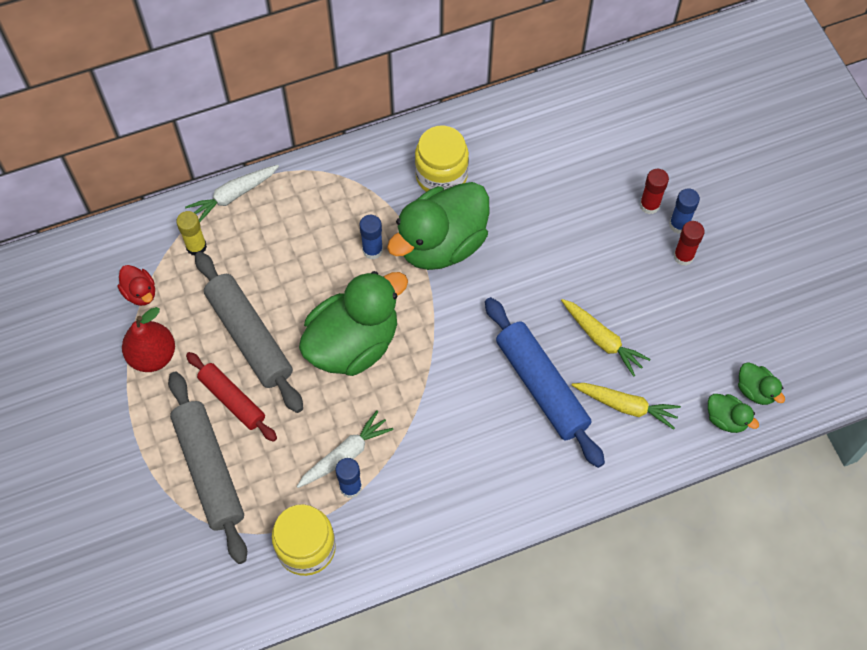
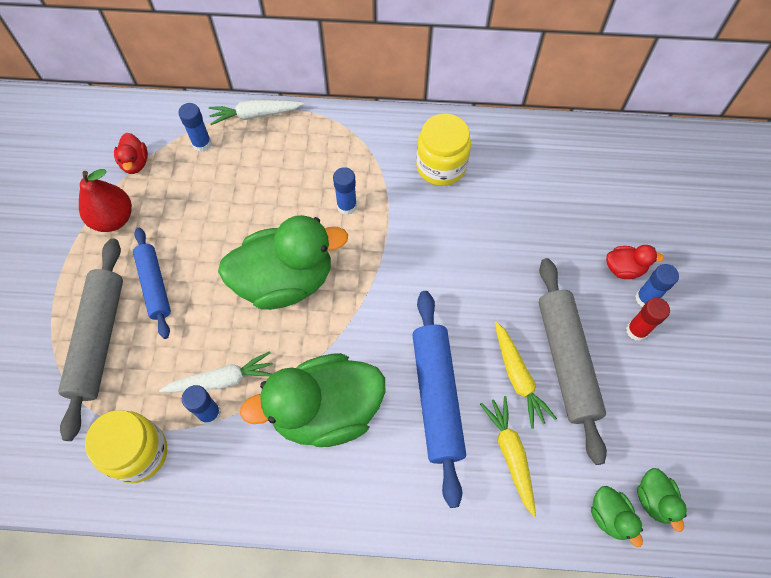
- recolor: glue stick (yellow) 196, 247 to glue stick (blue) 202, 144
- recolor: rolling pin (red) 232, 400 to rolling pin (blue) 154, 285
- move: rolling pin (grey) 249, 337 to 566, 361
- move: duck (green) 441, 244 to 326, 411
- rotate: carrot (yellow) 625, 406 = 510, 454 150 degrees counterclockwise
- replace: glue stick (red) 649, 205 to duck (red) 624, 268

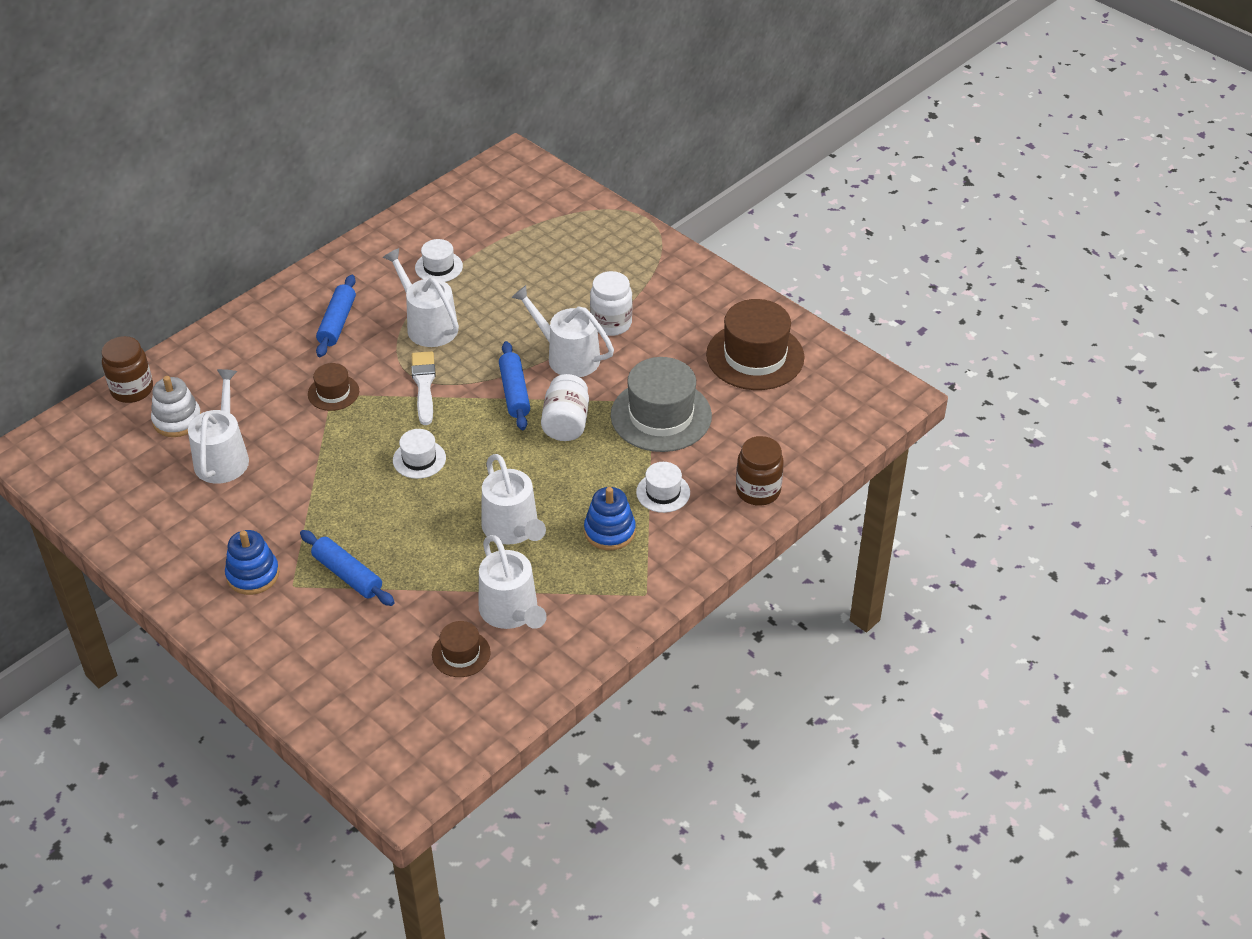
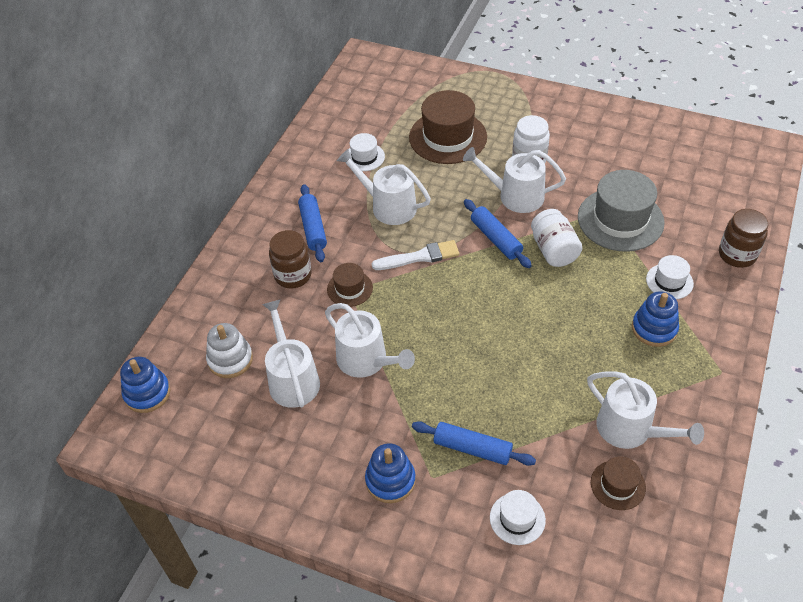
- move: jar (brown) 132, 390 to 293, 275
- move: hat (white) 419, 459 to 517, 518
- rotate: brush (white) 424, 385 = 420, 257 105 degrees clockwise
- move: watering can (white) 513, 529 to 366, 360
- move: hat (brown) 755, 356 to 448, 137
- insert: stacking toy (blue) 147, 393

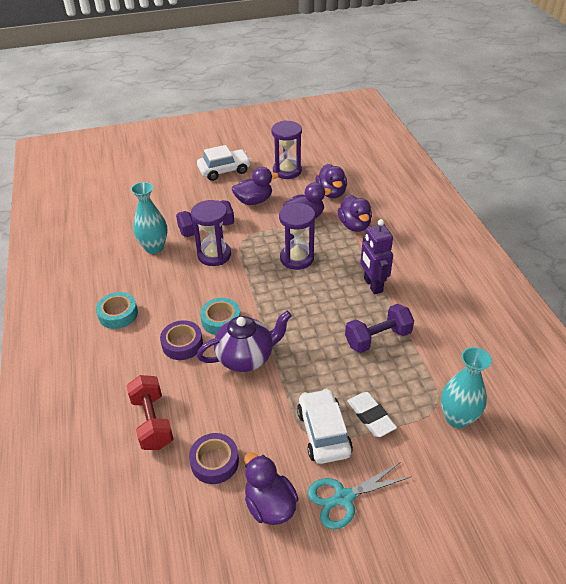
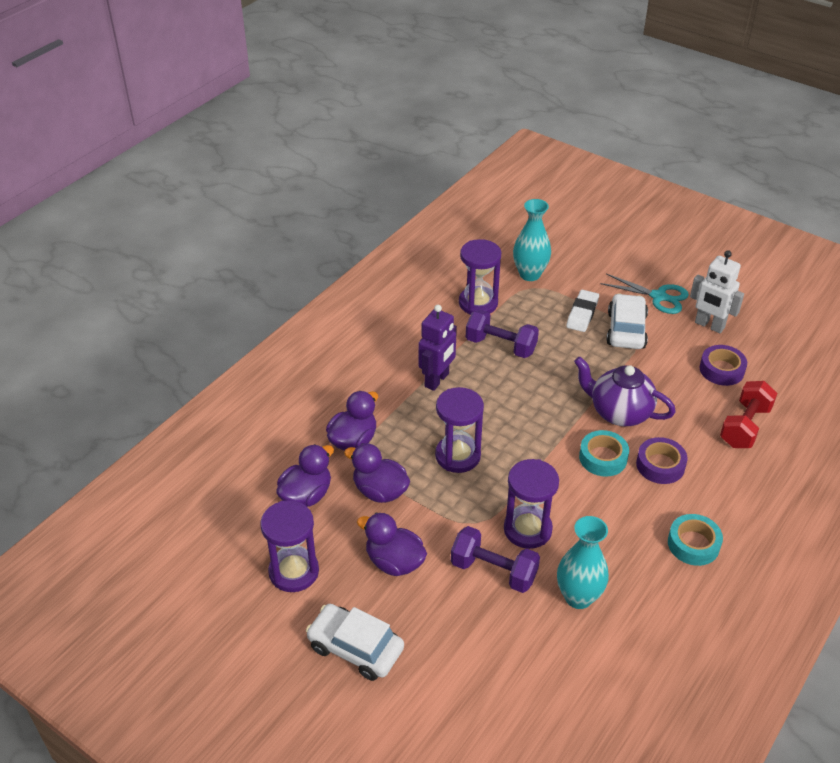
- replace: duck (purple) 270, 505 to robot (white) 709, 325
- rotate: car (white) 323, 432 = 626, 330 150 degrees clockwise
- insert: hourglass (purple) 478, 303

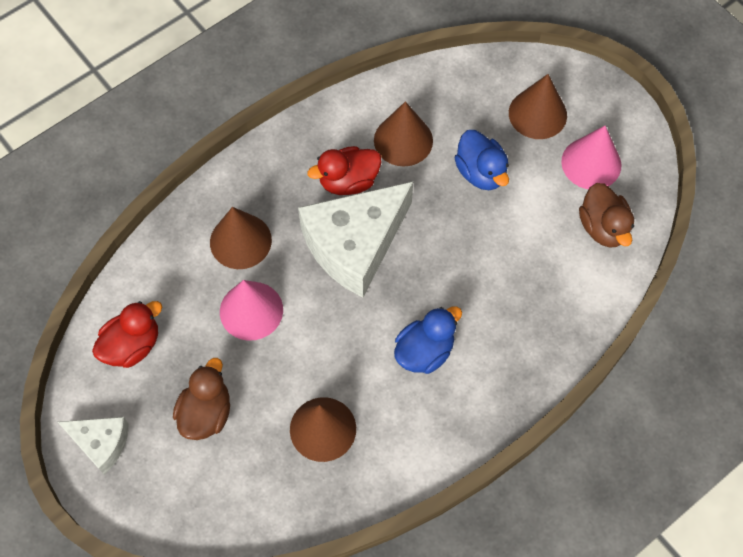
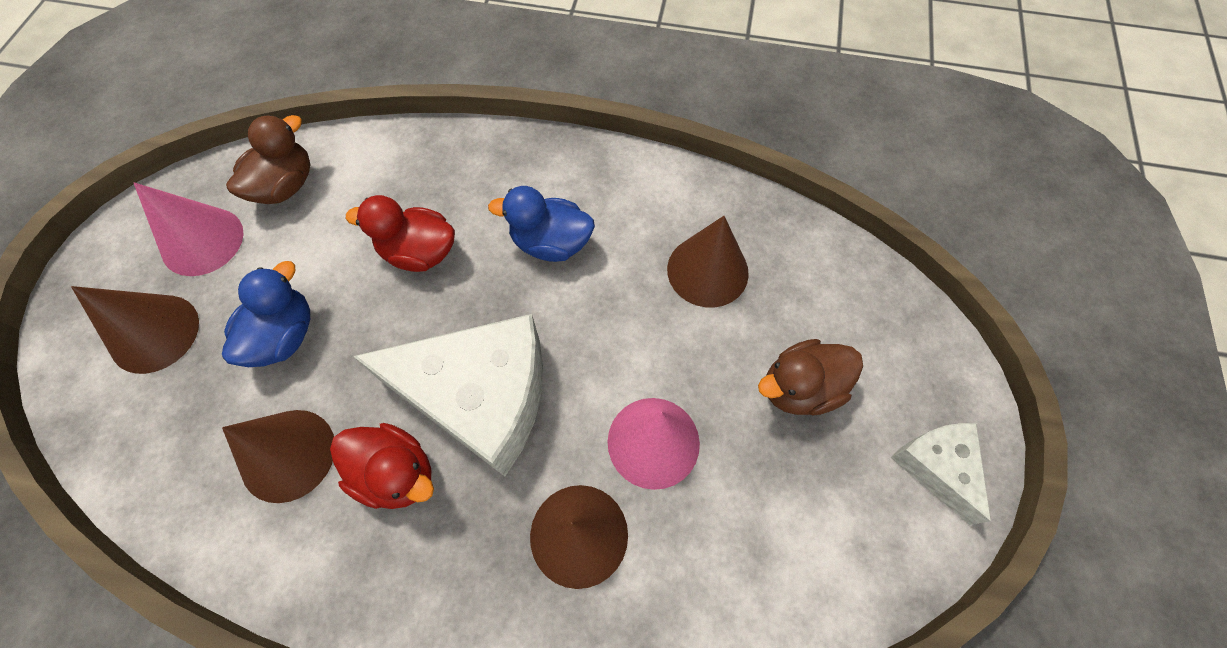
- move: duck (red) 132, 345 to 419, 253

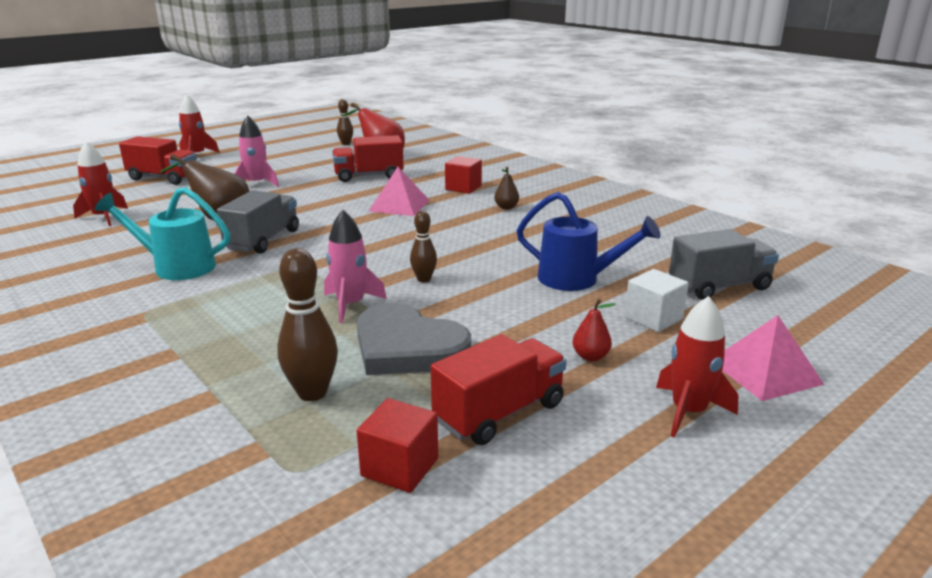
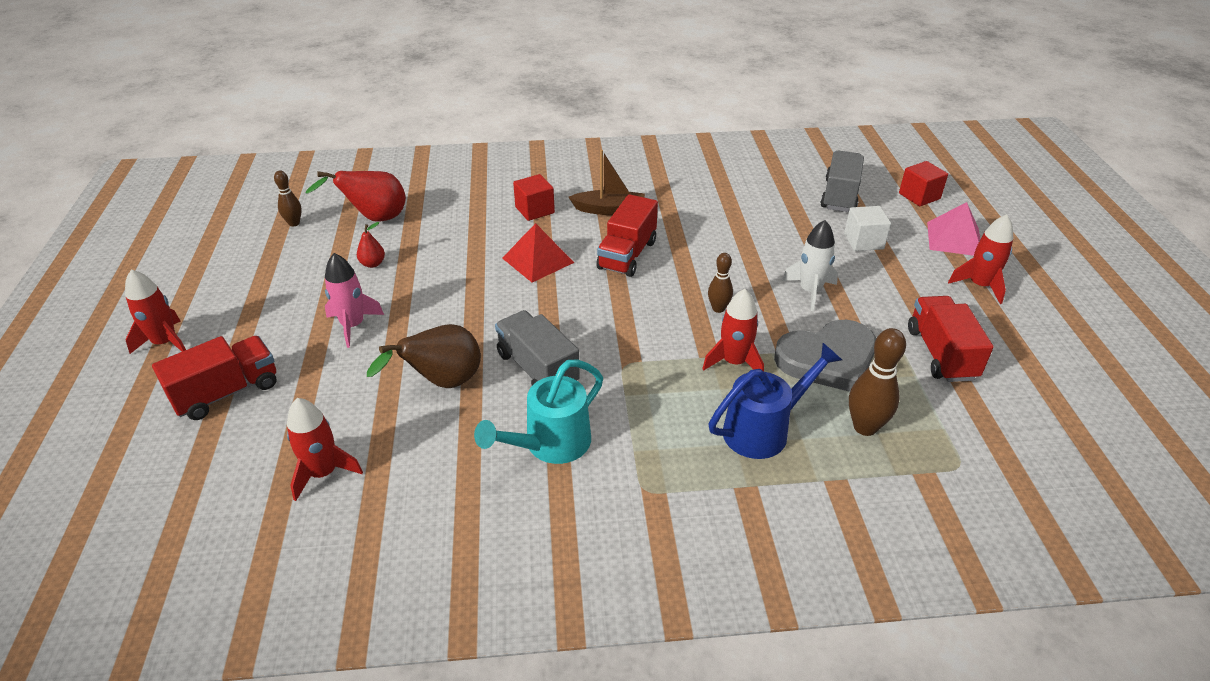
- recolor: rocket (pink) 350, 305 to rocket (red) 734, 362
- move: truck (red) 369, 176 to 627, 255
- move: cube (red) 400, 467 to 919, 196
- recolor: pyramid (pink) 399, 205 to pyramid (red) 538, 260
- replace: pear (brown) 506, 207 to boat (brown) 609, 210
- move: watering can (blue) 577, 279 to 764, 430
- move: pear (red) 590, 357 to 373, 264
- insert: rocket (white) 810, 291

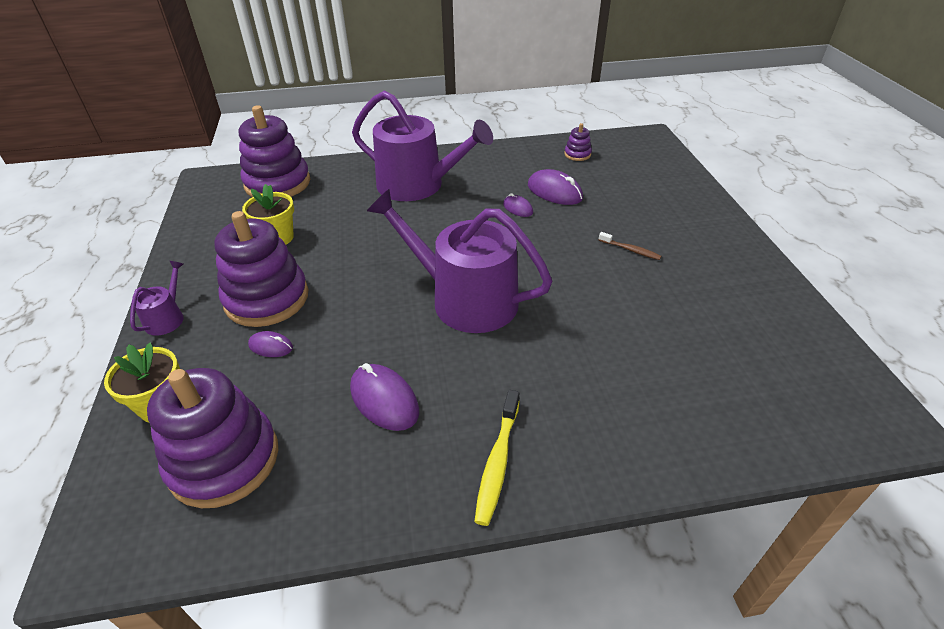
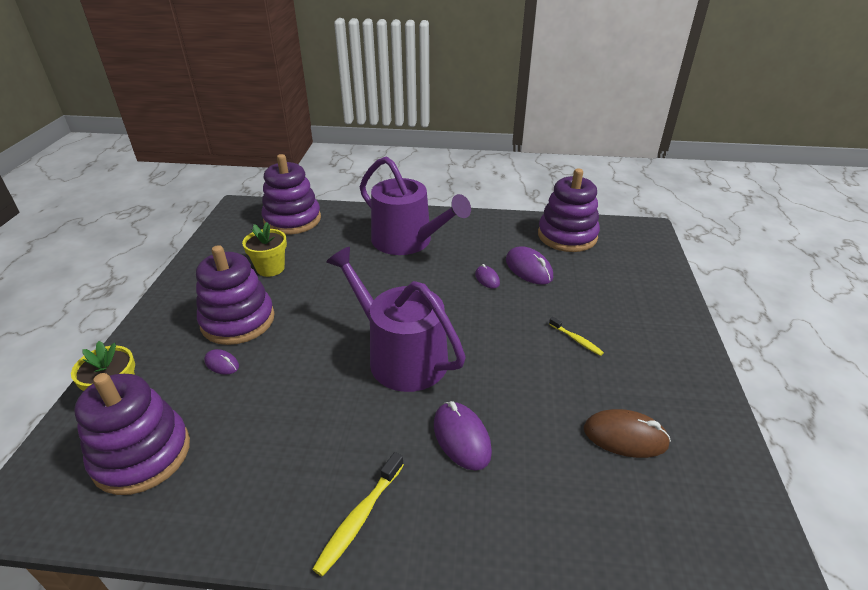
- delete: watering can (purple) 167, 318
- move: mouse (purple) 384, 400 to 461, 438
- resize: stacking toy (purple) 577, 154 = 567, 236 x2.30
- recolor: toothbrush (brown) 630, 250 to toothbrush (yellow) 576, 340
- insert: mouse (brown) 625, 437

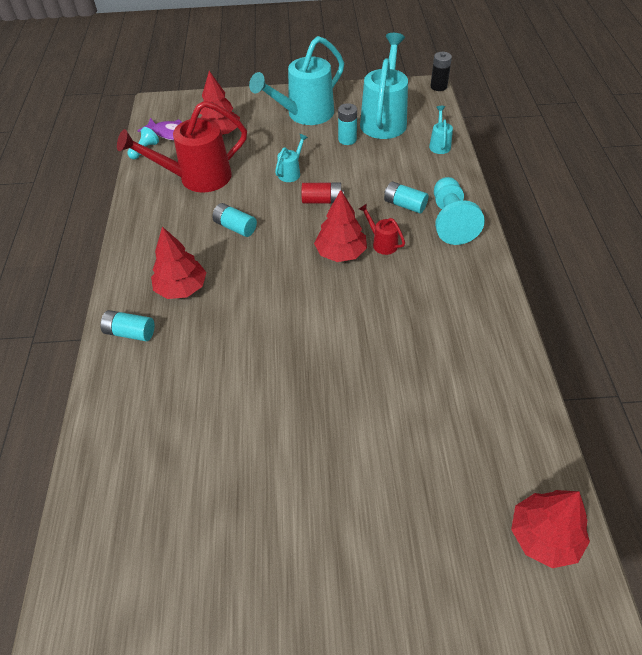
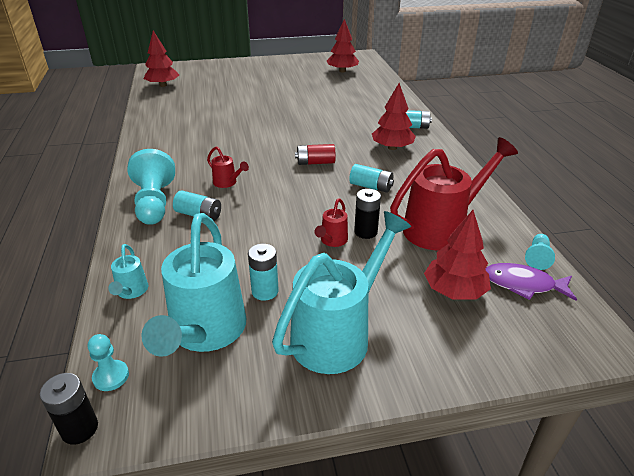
- recolor: watering can (turquoise) 291, 172 to watering can (red) 332, 241
- move: battery (red) 322, 201 to 315, 162
- move: tree (red) 341, 253 to 342, 71
- insert: pawn (turquoise) 111, 376
- insert: battery (black) 365, 232

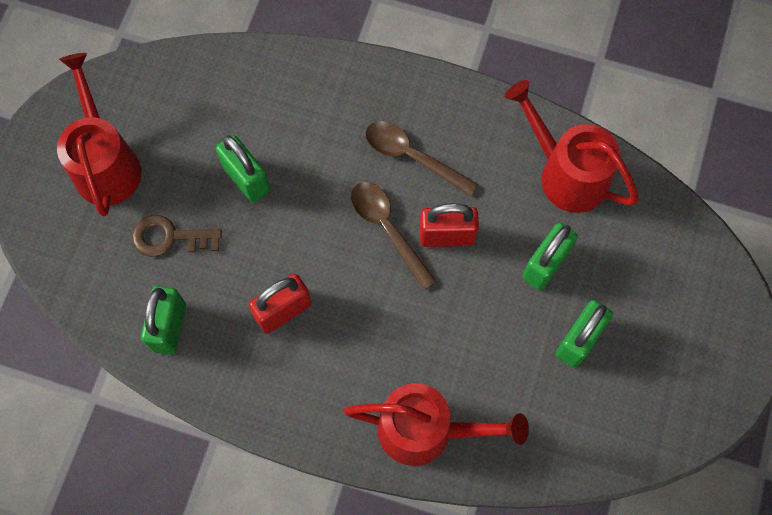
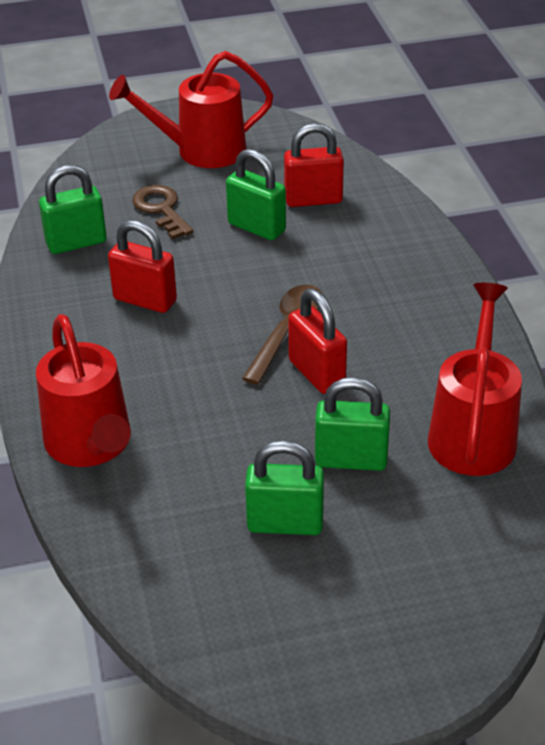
- rotate: watering can (red) 106, 162 = 200, 151 150 degrees counterclockwise
- rotate: padlock (green) 246, 179 = 256, 227 75 degrees counterclockwise
- delete: spoon (brown) 412, 157
- insert: padlock (red) 313, 200

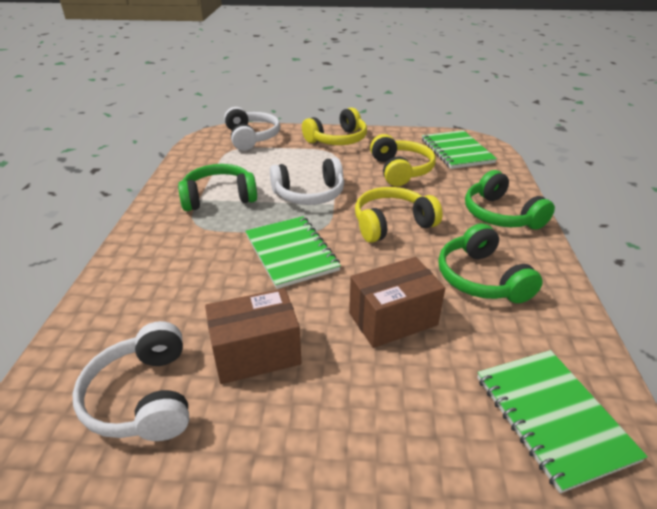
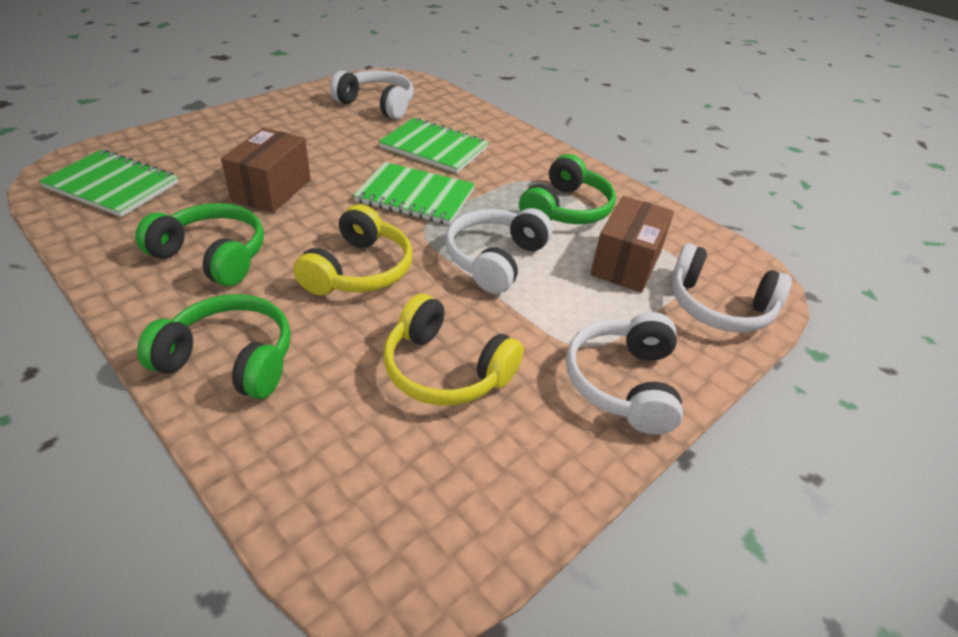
- move: box (brown) 256, 353 to 626, 263
- recolor: headphones (yellow) 337, 140 to headphones (white) 623, 383
- move: notebook (green) 456, 151 to 434, 148

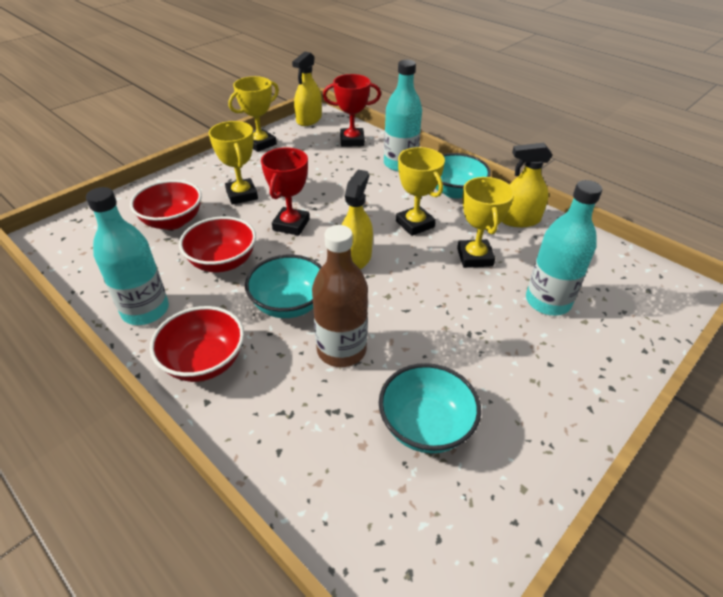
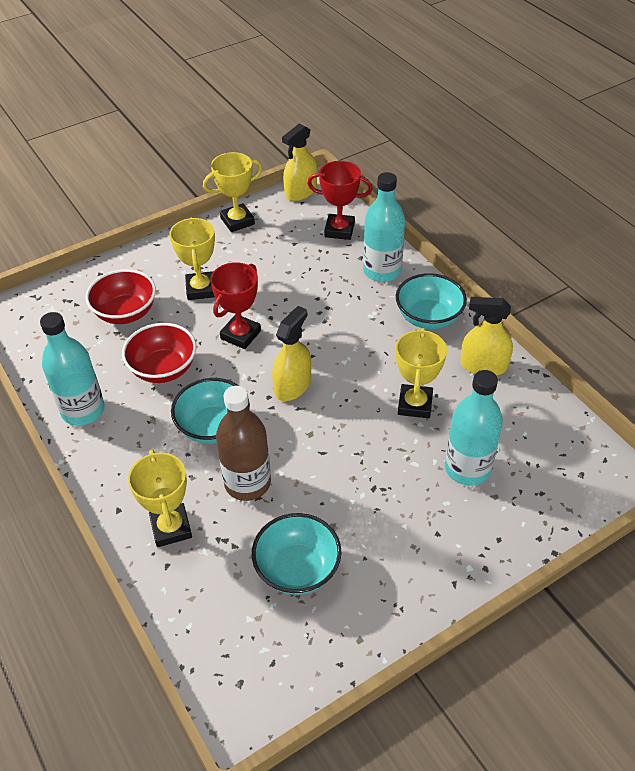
- delete: bowl (red) 204, 362
- move: trophy (yellow) 415, 224 to 171, 528

